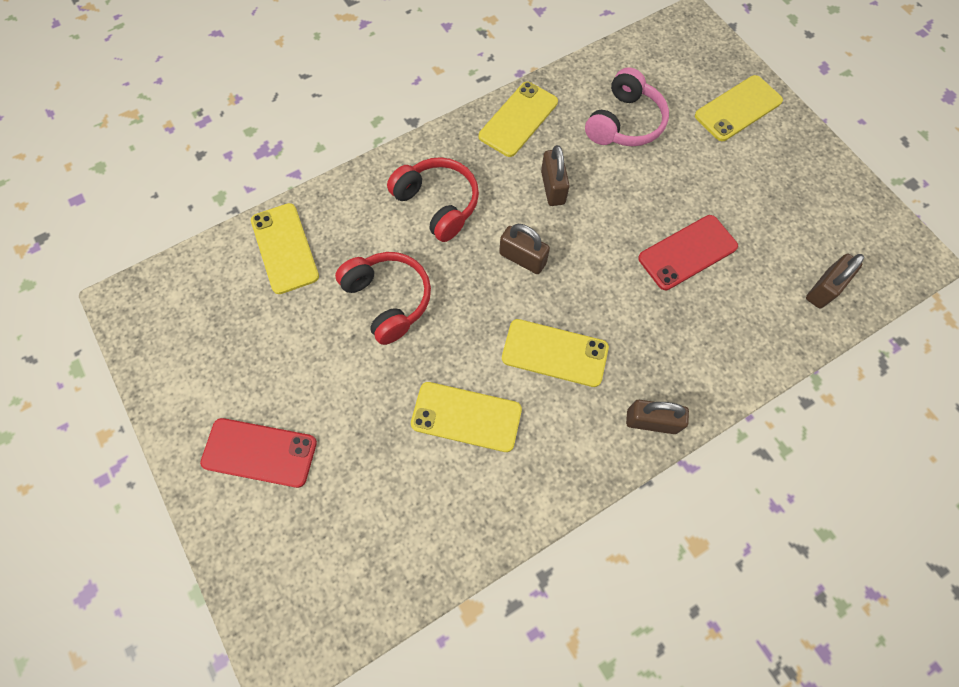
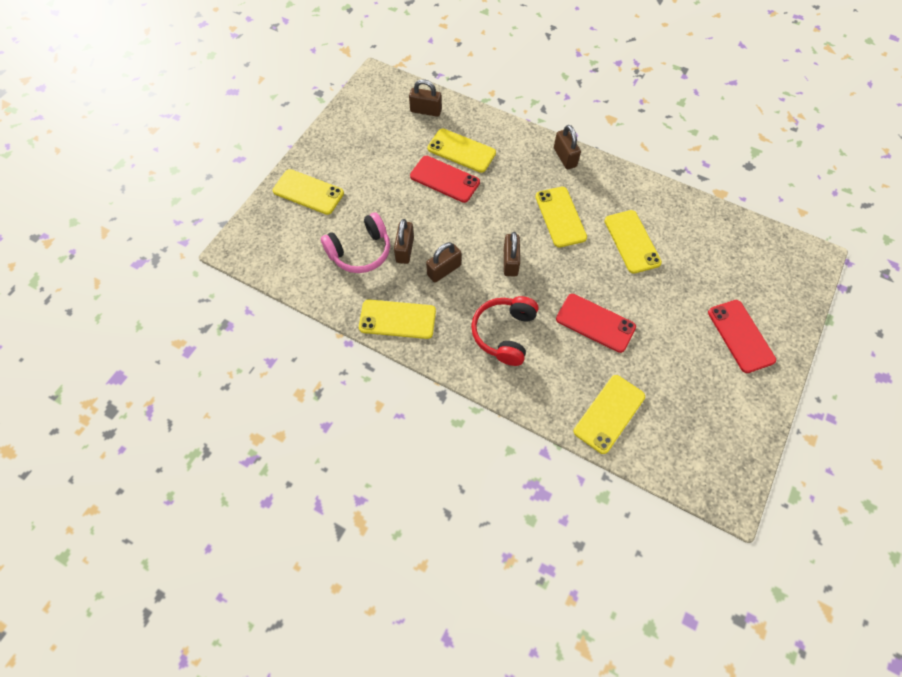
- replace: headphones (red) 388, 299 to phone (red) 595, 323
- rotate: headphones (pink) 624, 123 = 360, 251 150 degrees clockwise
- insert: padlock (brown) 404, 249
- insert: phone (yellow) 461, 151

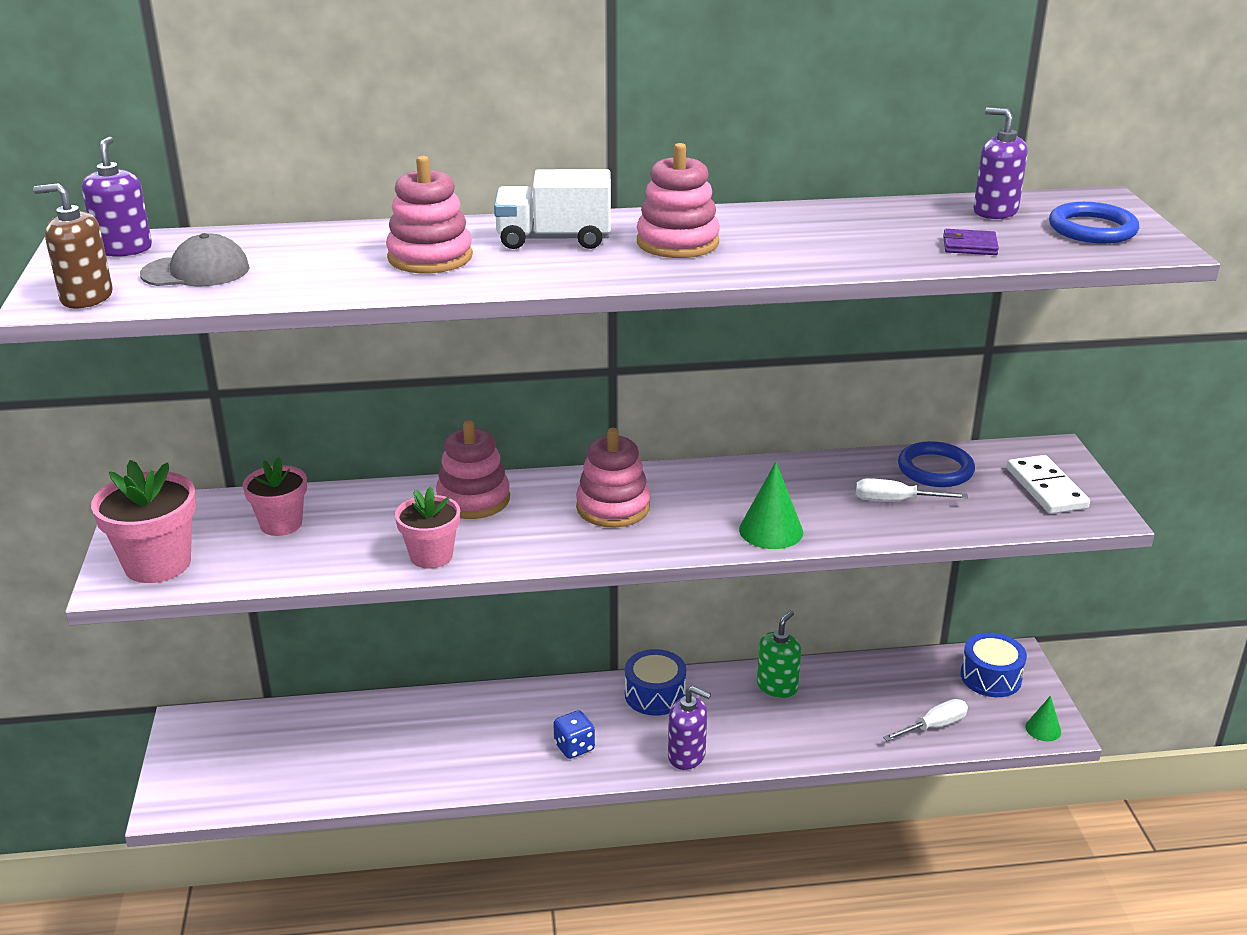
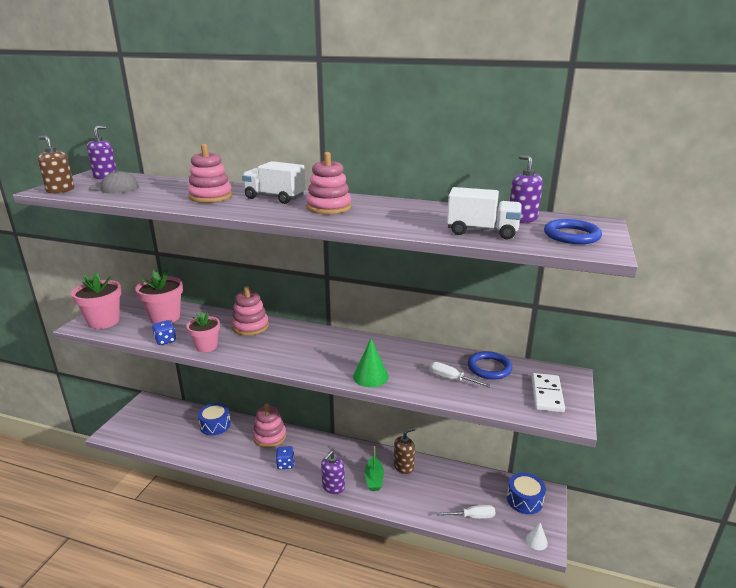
- resize: flower pot (pink) 281, 524 = 165, 317 x1.50
- move: stacking toy (pink) 613, 507 to 269, 436
- move: drum (blue) 655, 695 to 215, 425
- rotate: soap dispenser (purple) 687, 755 = 333, 487 75 degrees clockwise
- recolor: soap dispenser (green) 777, 686 to soap dispenser (brown) 403, 466
- replace: wallet (purple) 969, 246 to truck (white) 482, 232
- recolor: cone (green) 1043, 729 to cone (white) 536, 541
- insert: dice (blue) 165, 340
- insert: boat (green) 374, 479

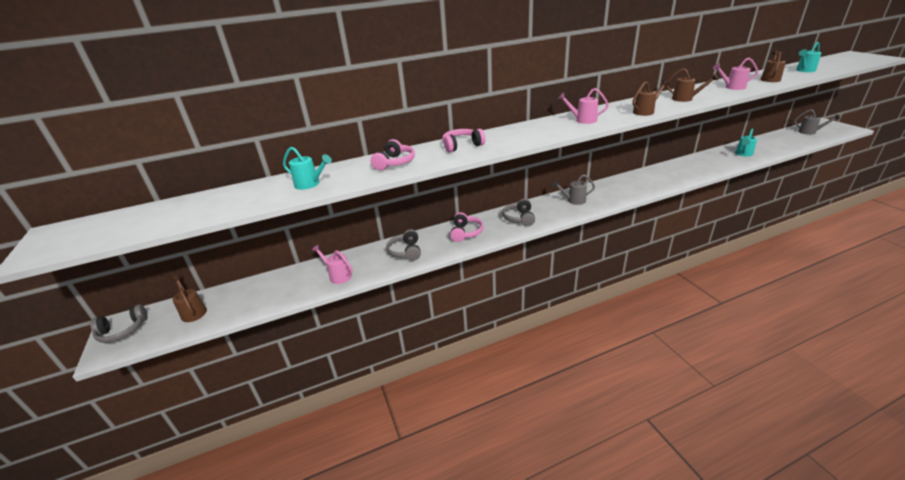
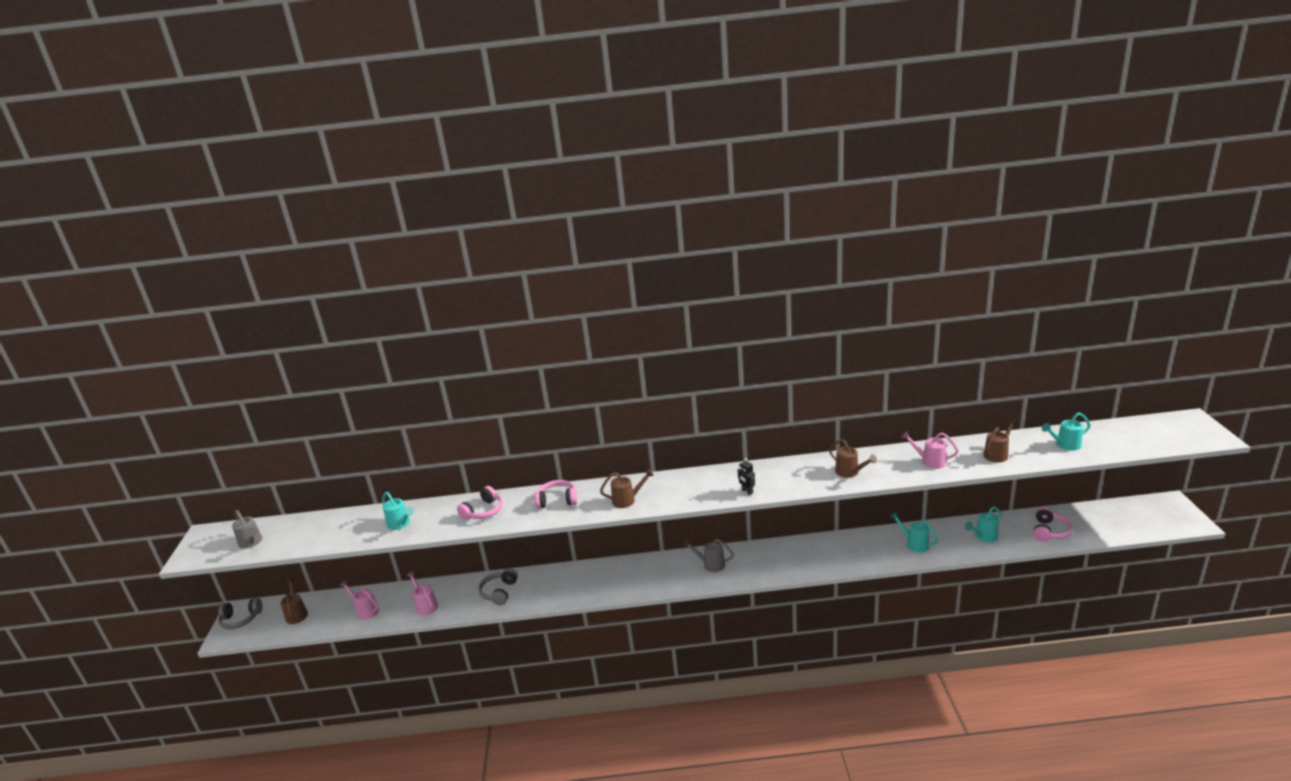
- move: headphones (pink) 465, 233 to 1050, 531
- delete: headphones (grey) 519, 218
- move: watering can (pink) 582, 120 to 365, 610
- move: watering can (brown) 645, 111 to 627, 500
- move: watering can (grey) 810, 132 to 251, 543
- insert: robot (black) 747, 491
- insert: watering can (turquoise) 914, 544

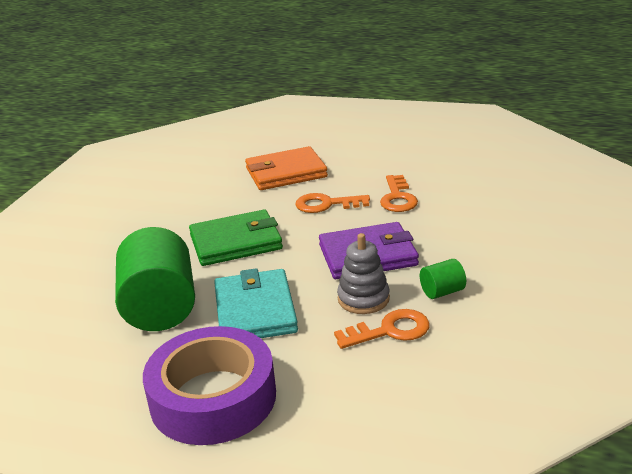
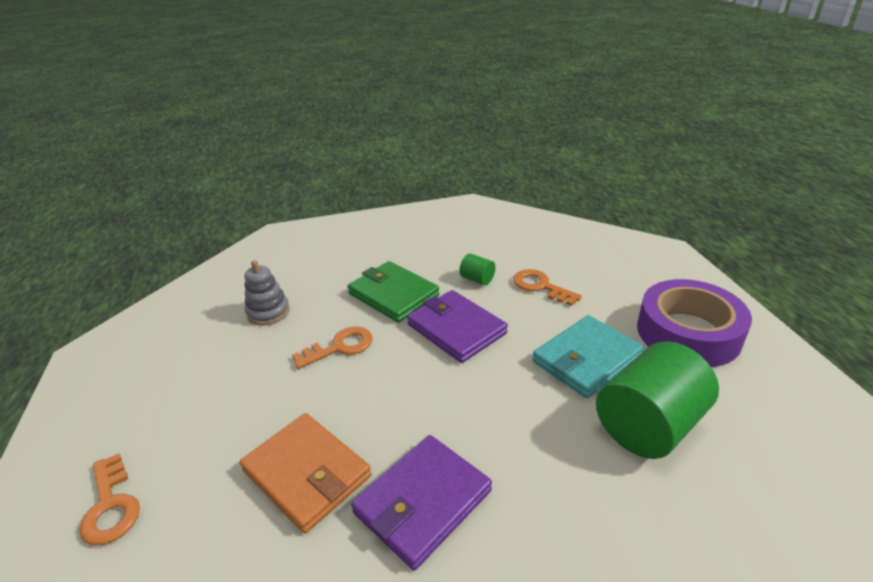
- move: wallet (green) 236, 242 to 393, 295
- move: key (orange) 326, 204 to 111, 506
- move: stacking toy (grey) 363, 299 to 268, 312
- insert: wallet (purple) 422, 502

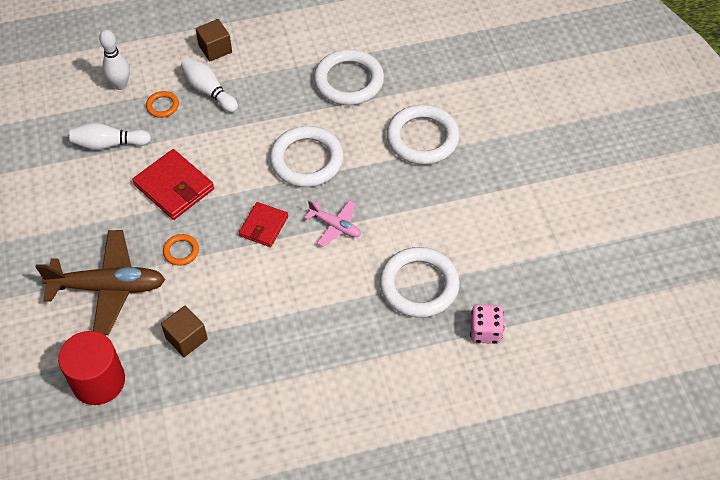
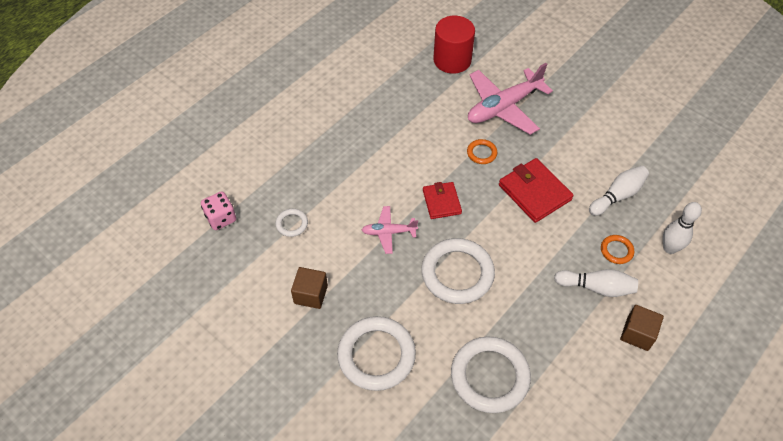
- recolor: plane (brown) 108, 287 to plane (pink) 503, 107
- rotate: wallet (red) 174, 187 = 534, 192 45 degrees clockwise
- move: cube (brown) 186, 338 to 311, 294
- resize: ring (white) 419, 285 = 292, 224 x0.46

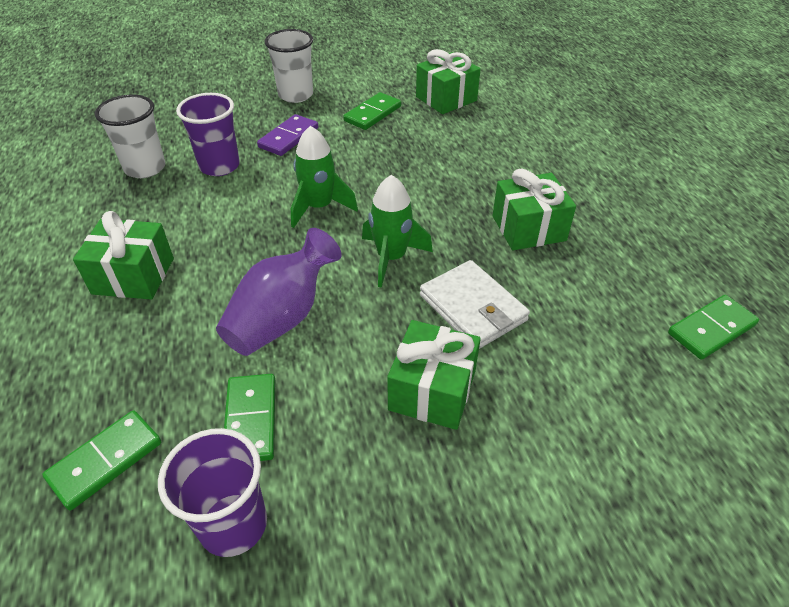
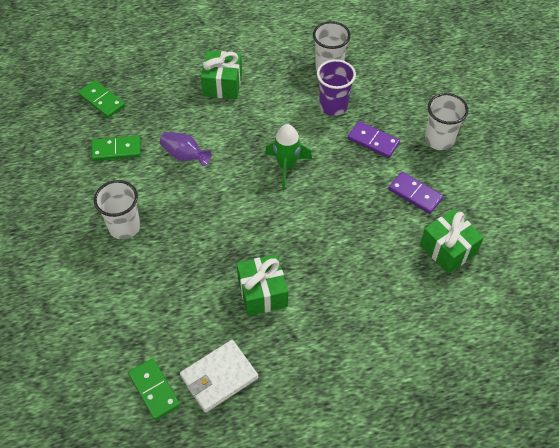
- delete: cup (purple) 233, 524
- resize: vase (purple) 282, 317 = 185, 155 x0.66
- recolor: domino (green) 373, 114 to domino (purple) 415, 194
- delete: rocket (green) 391, 258
- replace: gift (green) 432, 390 to cup (white) 124, 227
- move: wallet (white) 473, 308 to 219, 377

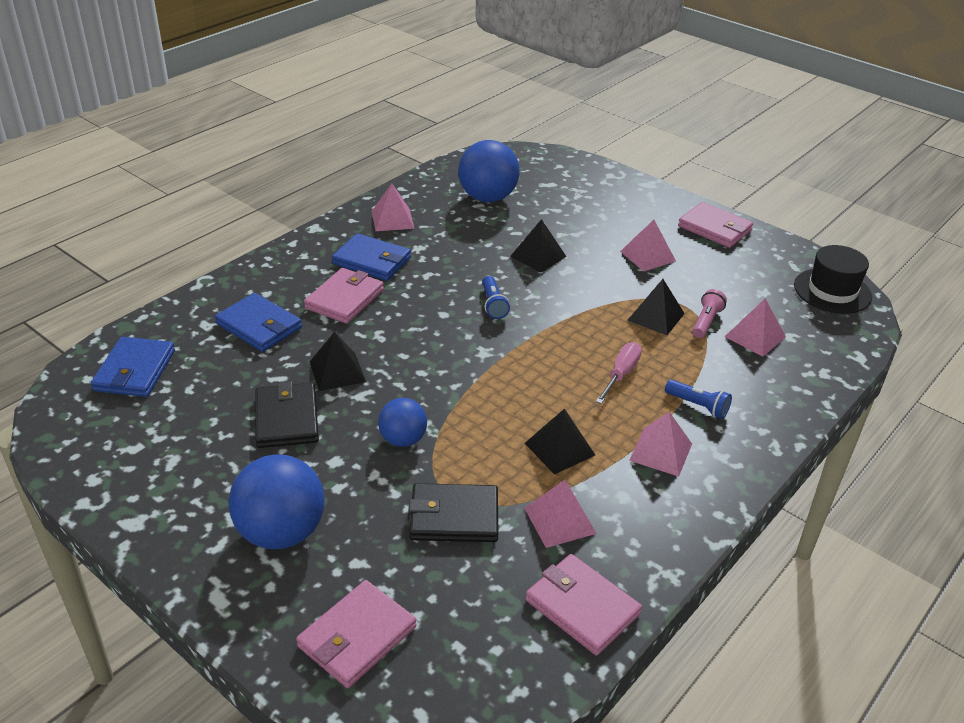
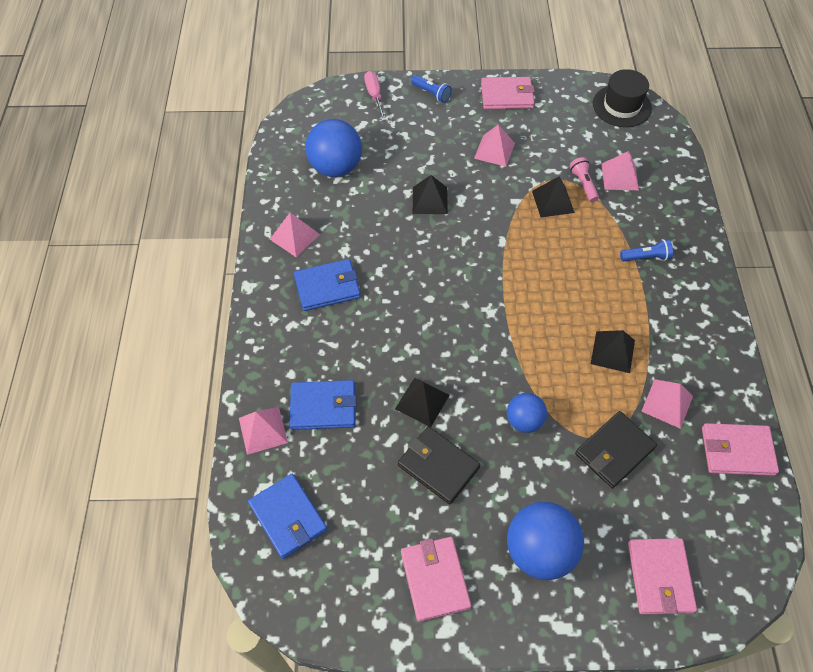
- move: wallet (pink) 344, 299 to 434, 579
- move: flashlight (blue) 493, 305 to 431, 93
- move: screwdriver (pink) 621, 374 to 374, 96
- move: pyramid (pink) 660, 452 to 263, 430

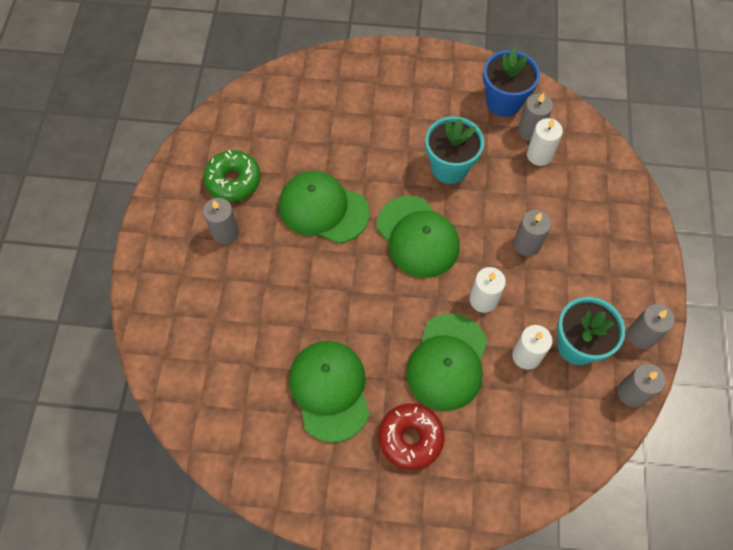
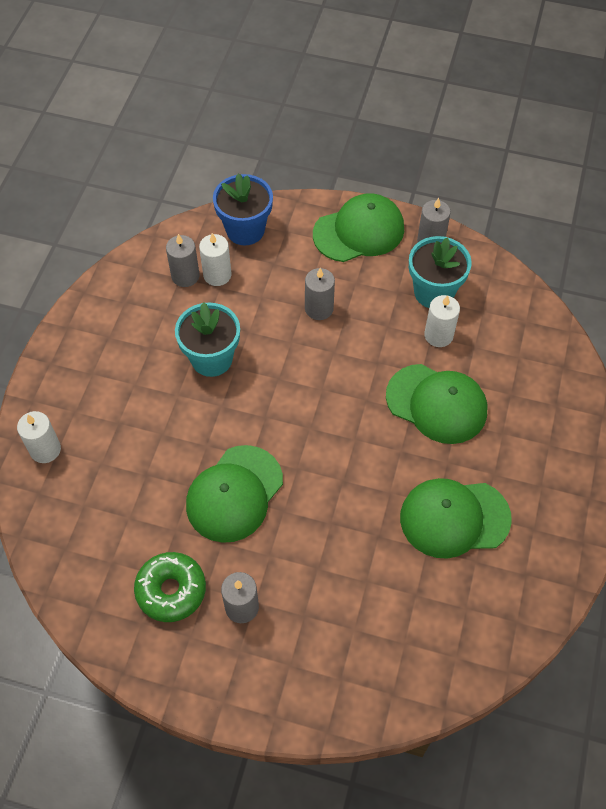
- move: cap (green) 417, 237 to 359, 231
- delete: donut (red) 410, 438
- move: candle (white) 483, 299 to 45, 449
- move: flower pot (blue) 503, 102 to 245, 230
- delete: candle (grey) 632, 393

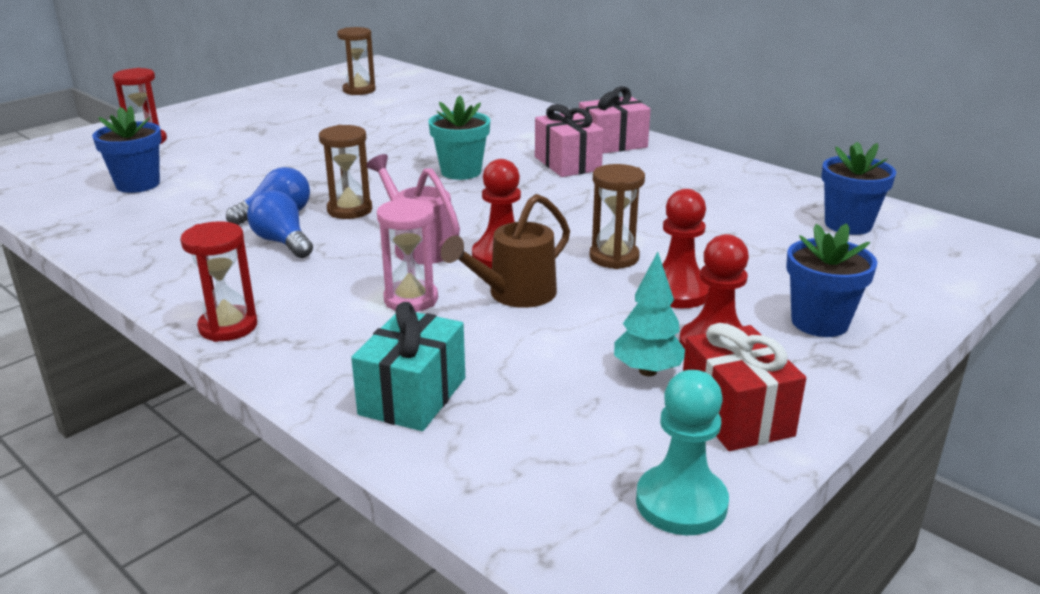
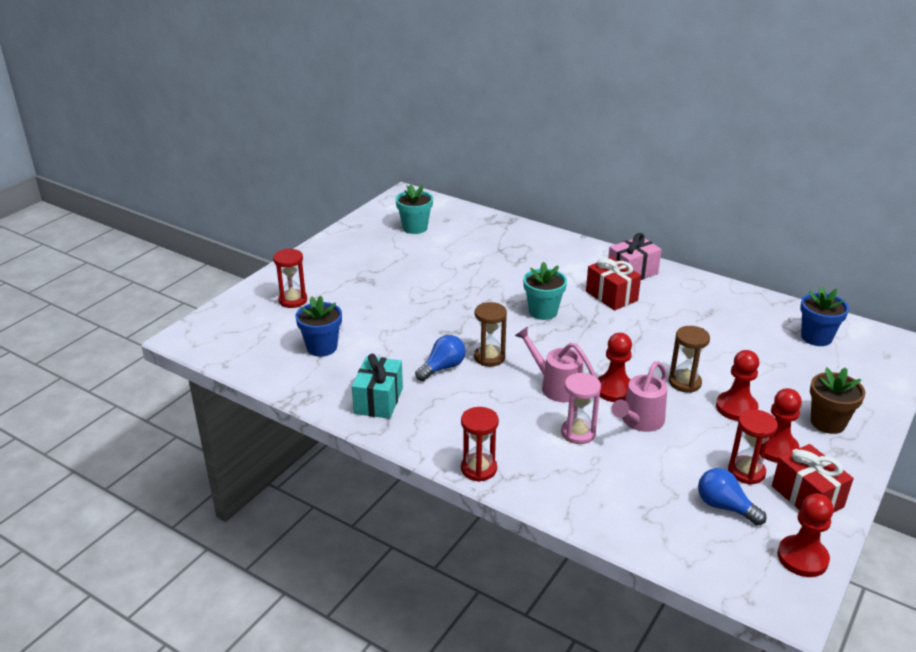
- move: light bulb (blue) 282, 242 to 725, 507
- replace: hourglass (brown) 359, 90 to flower pot (turquoise) 415, 228
- move: gift (turquoise) 413, 396 to 378, 400
- recolor: watering can (brown) 514, 295 to watering can (pink) 639, 421
- recolor: gift (pink) 567, 163 to gift (red) 611, 296
- replace: tree (turquoise) 648, 371 to hourglass (red) 746, 472
- recolor: pawn (turquoise) 681, 503 to pawn (red) 802, 558
- recolor: flower pot (blue) 819, 322 to flower pot (brown) 827, 422

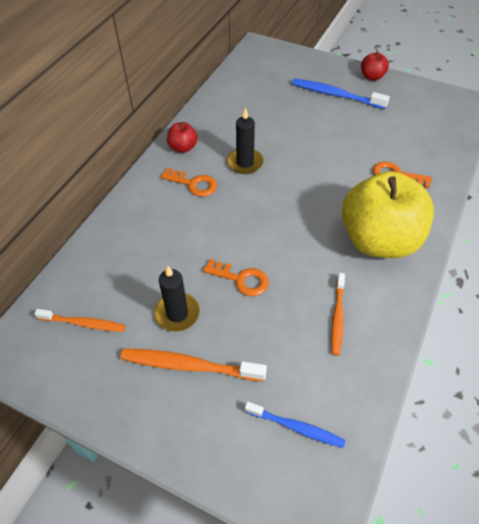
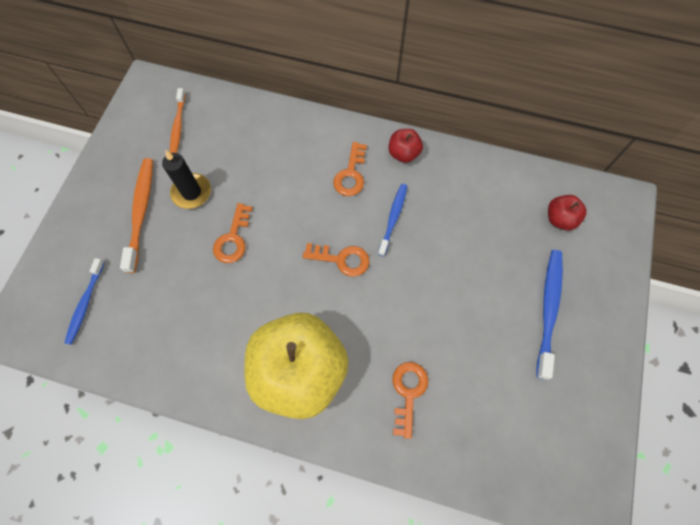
- replace: candle (black) 245, 163 to toothbrush (blue) 393, 218
- delete: toothbrush (orange) 337, 317
- move: apple (red) 372, 77 to 560, 219
- insert: key (orange) 342, 259

